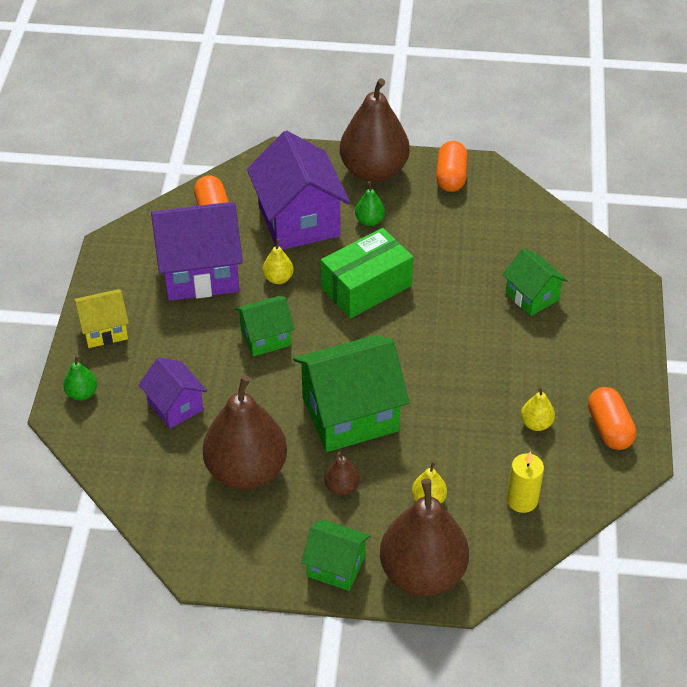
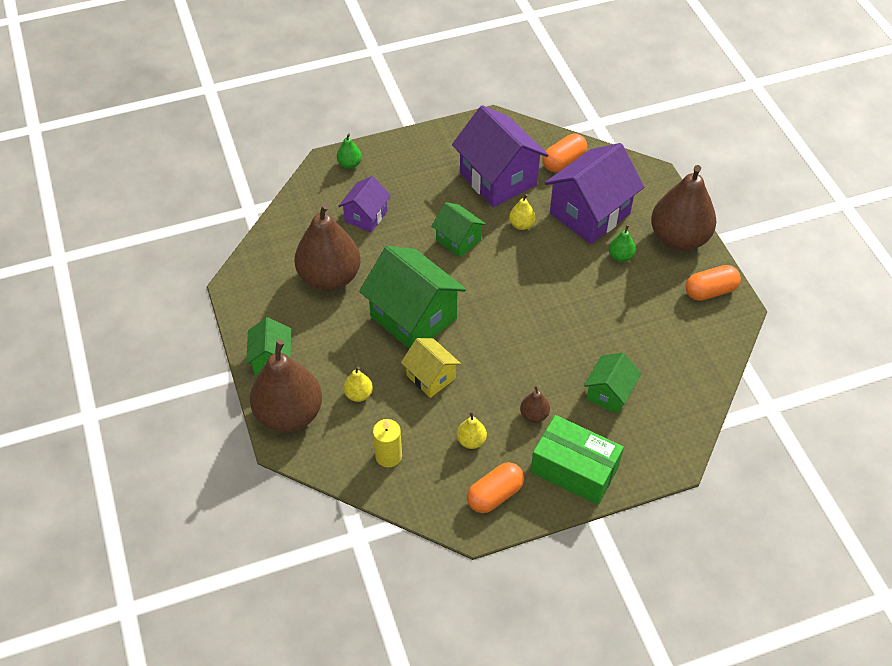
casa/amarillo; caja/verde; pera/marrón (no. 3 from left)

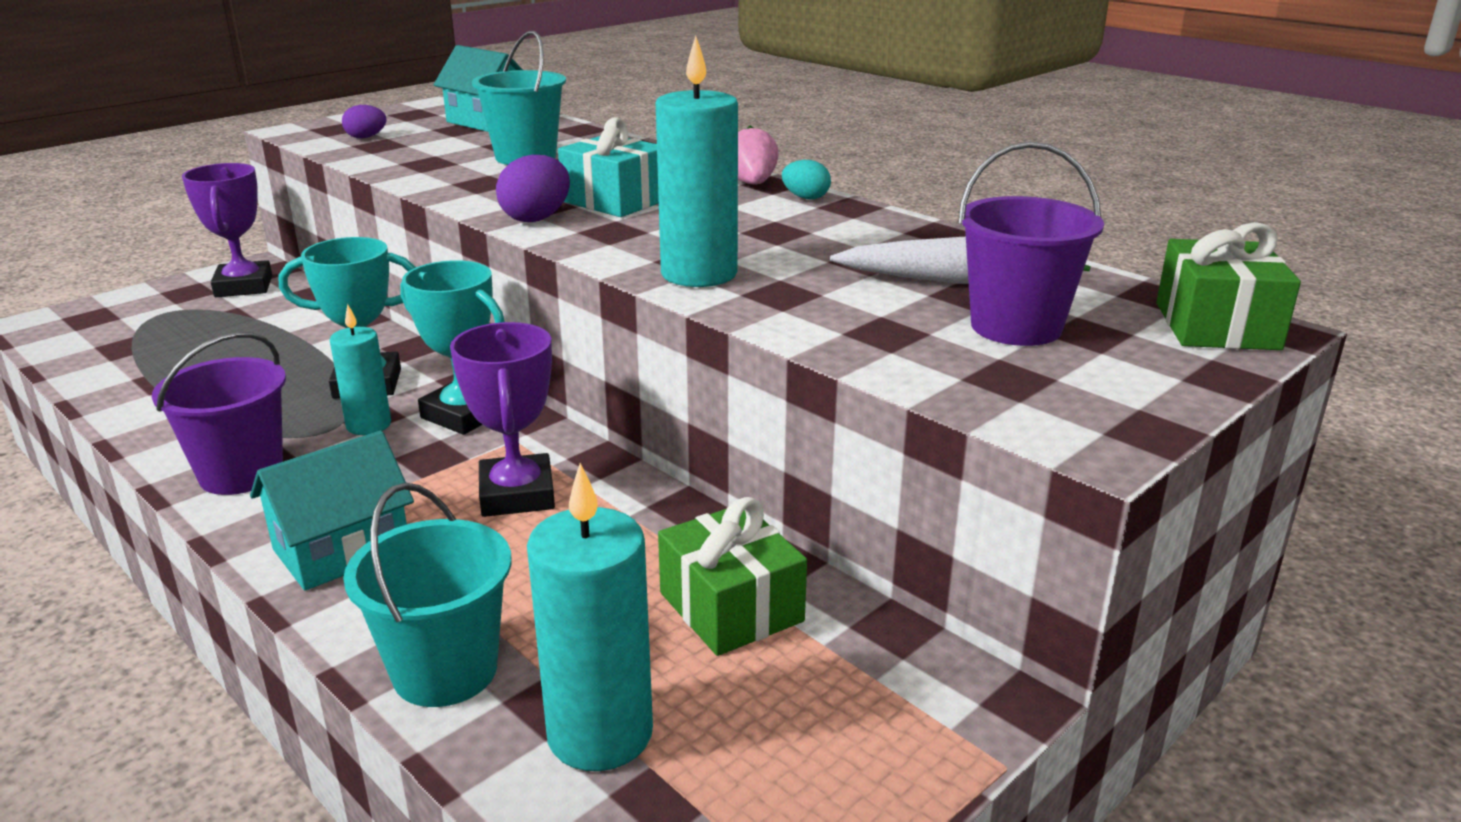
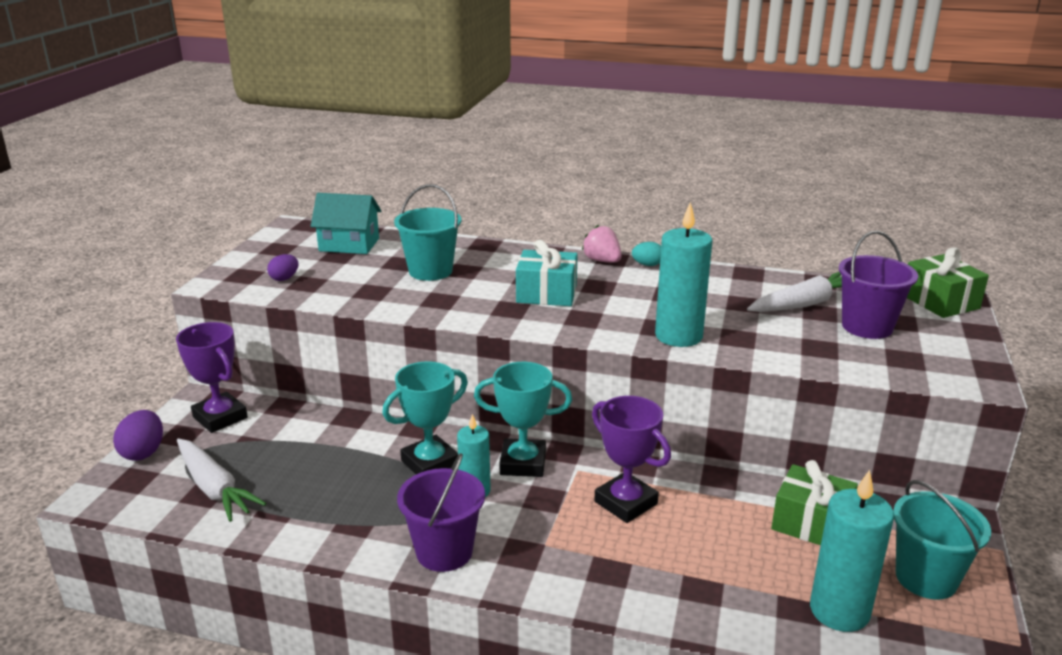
casa/turquesa (no. 1 from left in the first image); zanahoria/blanco (no. 1 from left); balde/turquesa (no. 2 from left); huevo/morado (no. 1 from left)

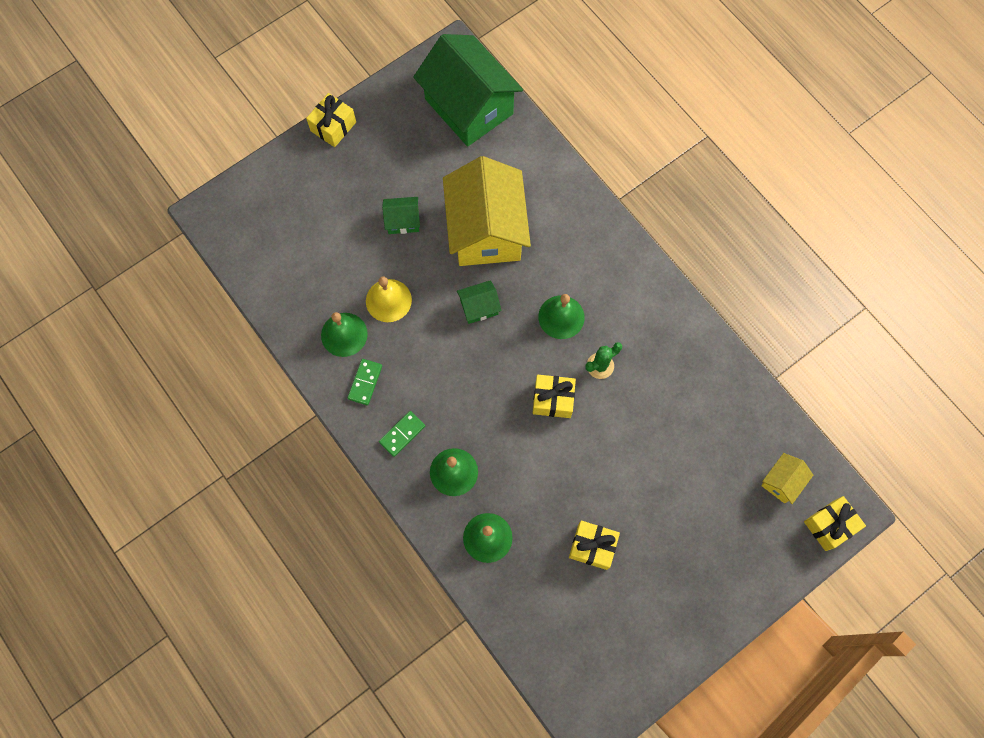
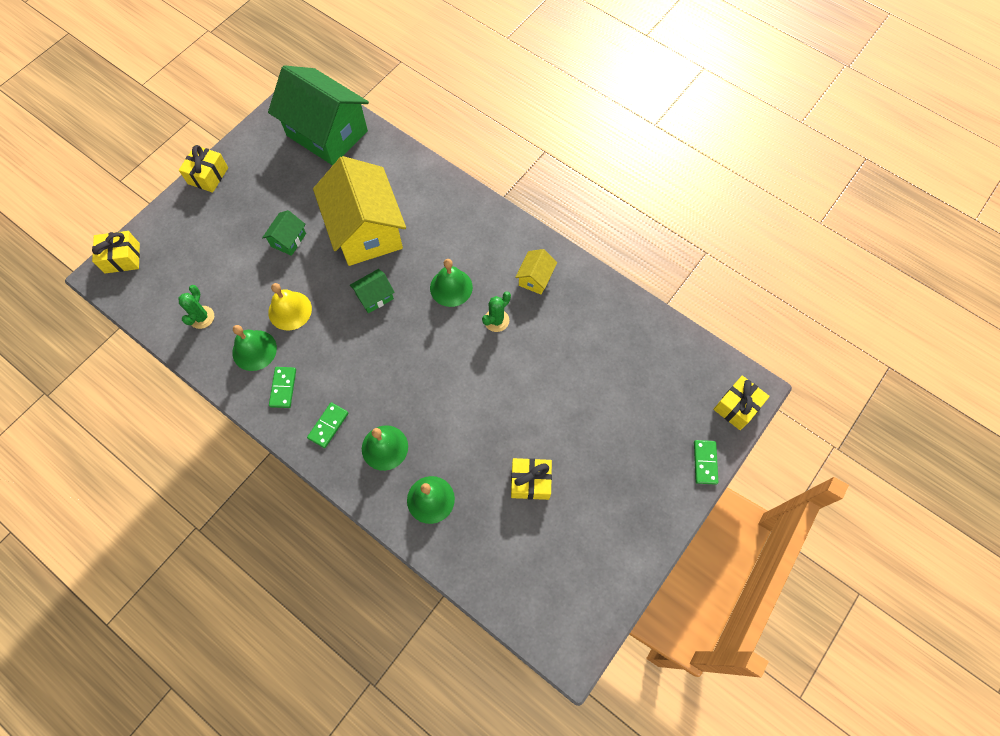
cactus/verde (no. 1 from left); ficha de dominó/verde (no. 3 from left); regalo/amarillo (no. 1 from left); casa/amarillo (no. 2 from left); casa/verde (no. 1 from left)

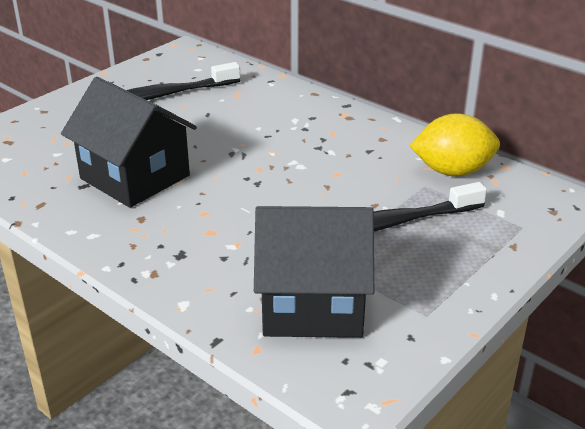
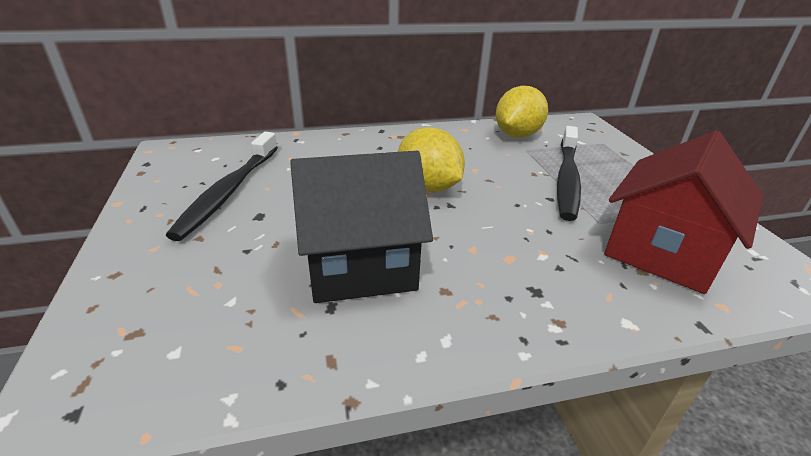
limón/amarillo (no. 1 from left); casa/rojo

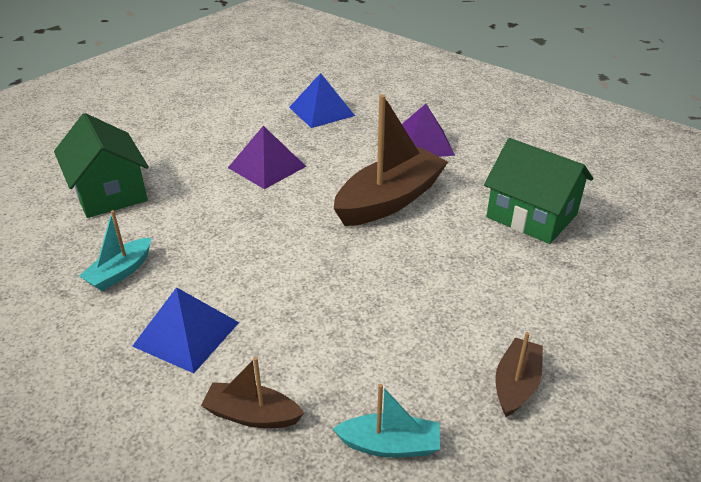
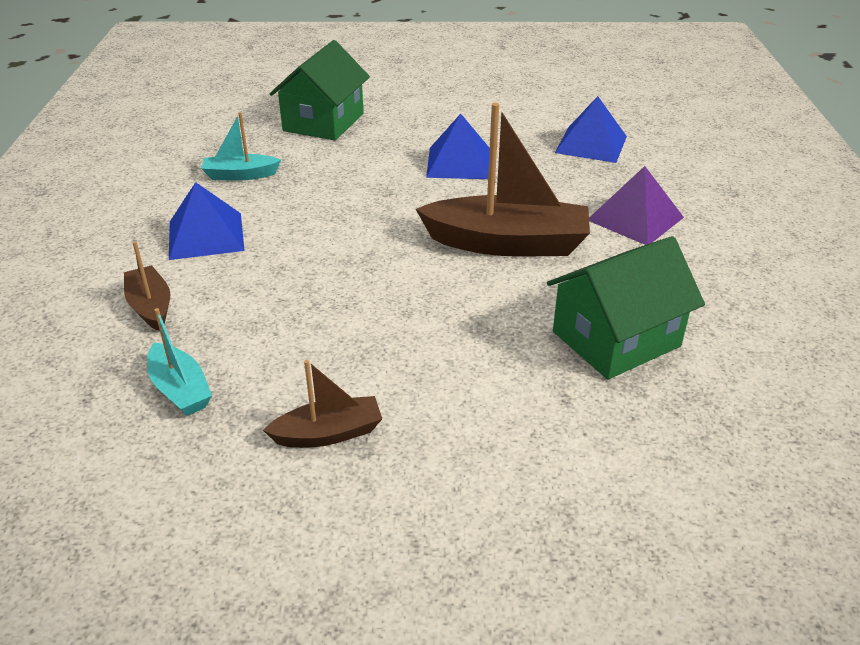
pirámide/azul (no. 2 from left); casa/verde (no. 2 from left)

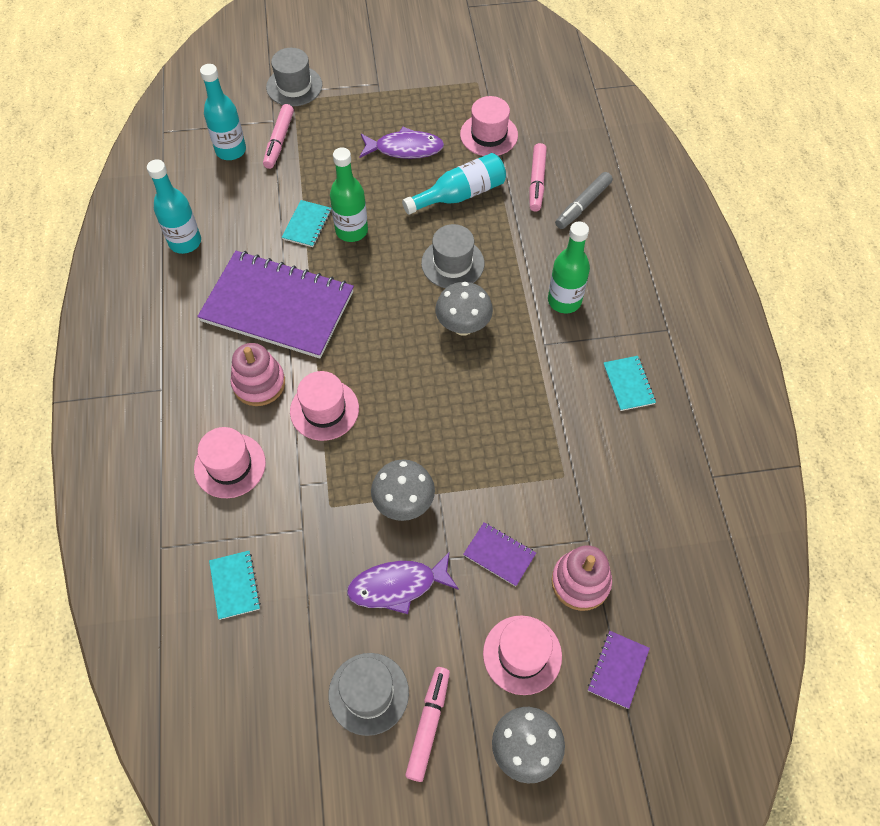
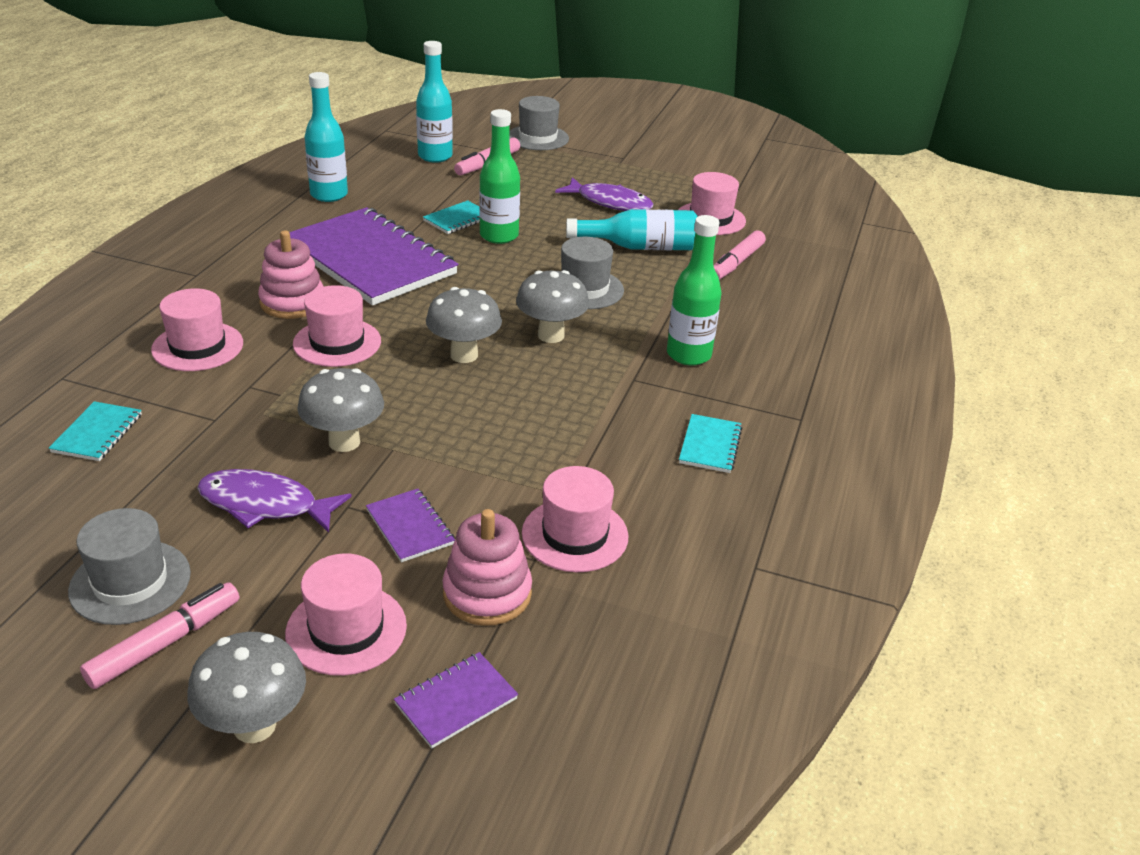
rotulador/gris; seta/gris (no. 3 from left); sombrero/rosa (no. 4 from left)

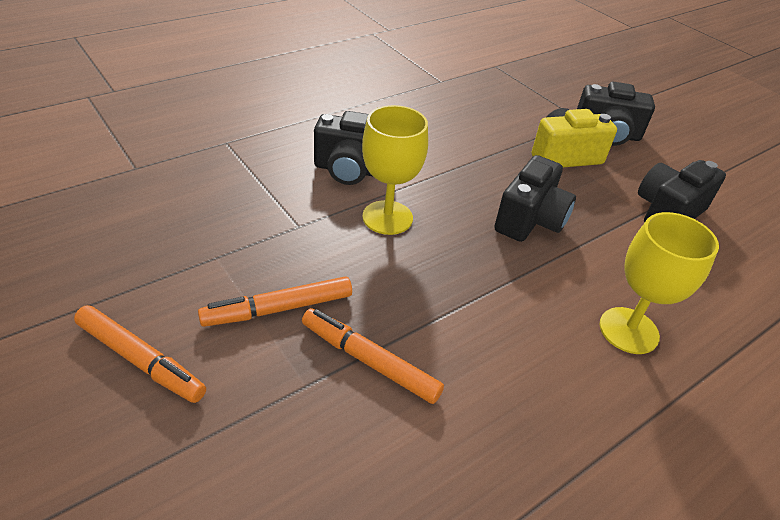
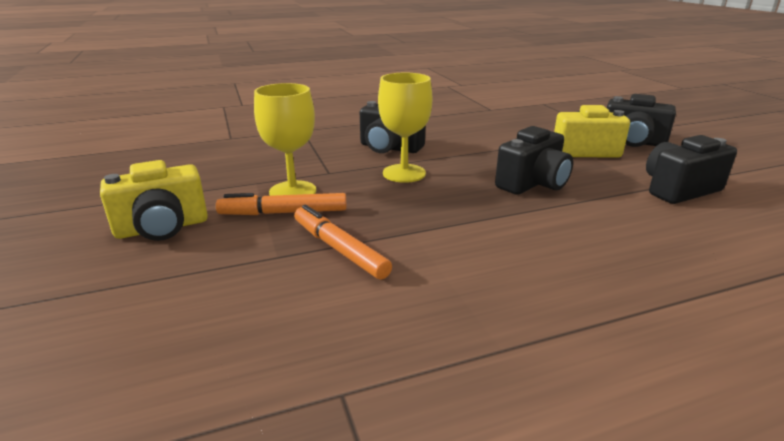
copa/amarillo (no. 1 from left); cámara/amarillo (no. 1 from left)

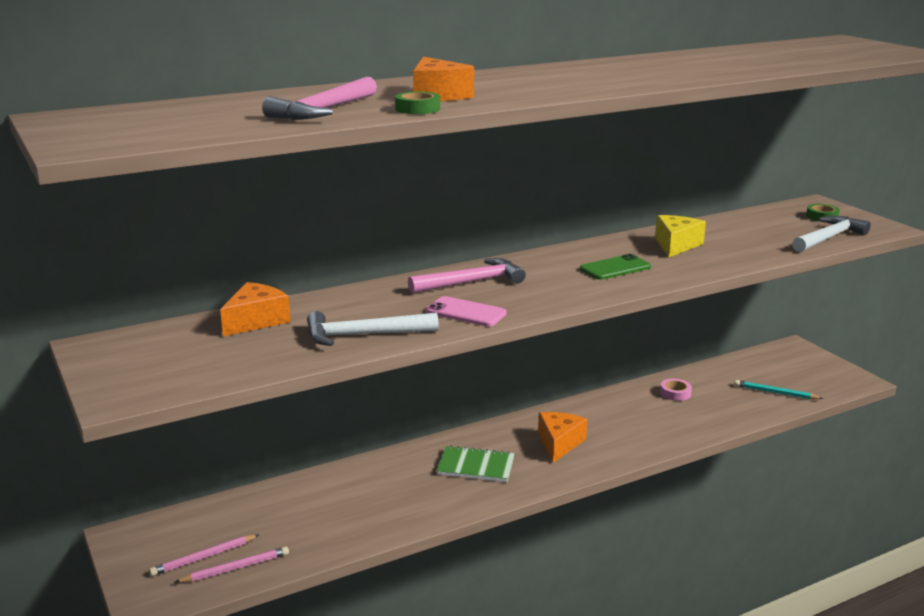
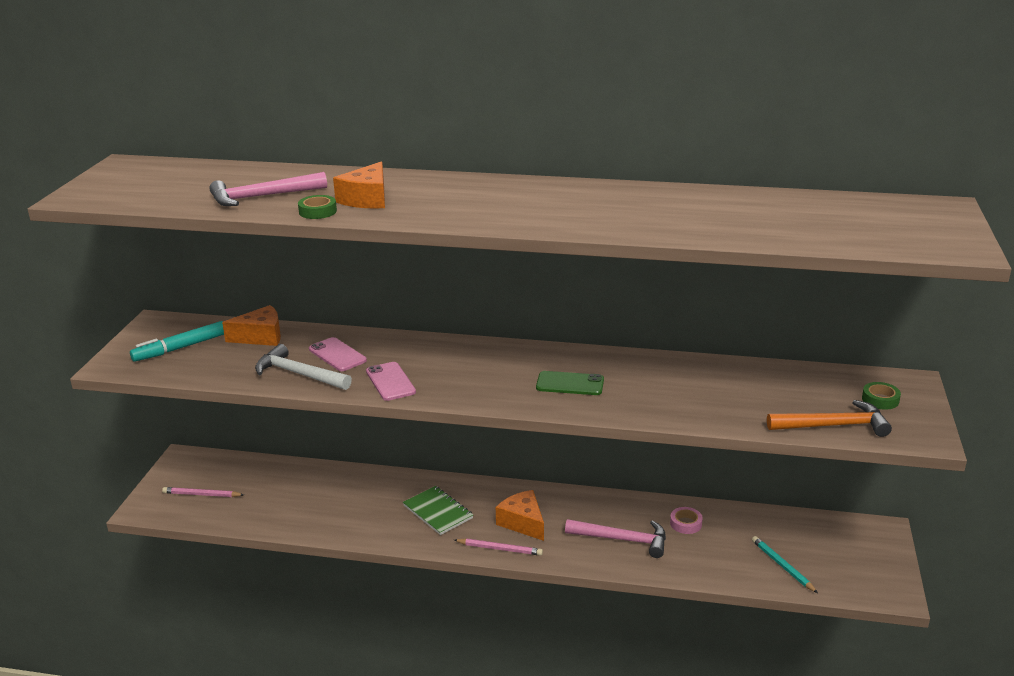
queso/amarillo; rotulador/turquesa; móvil/rosa (no. 1 from left); lápiz/rosa (no. 2 from left); martillo/rosa (no. 2 from left); martillo/naranja; queso/naranja (no. 3 from left)

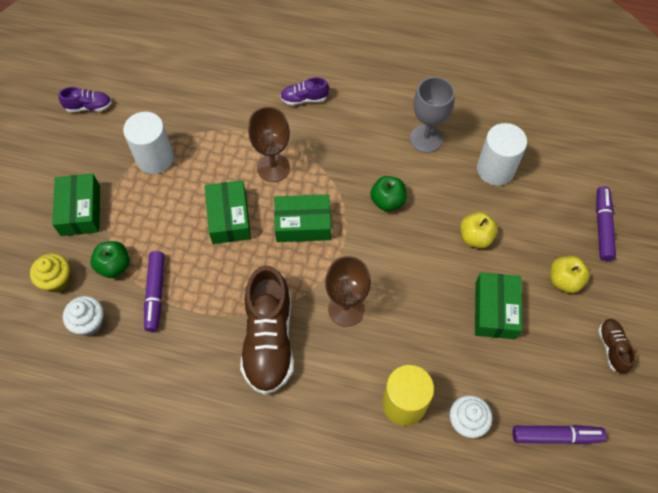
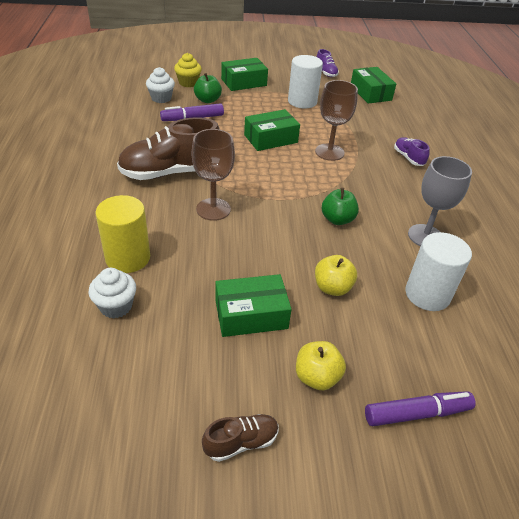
rotulador/morado (no. 2 from left in the first image); caja/verde (no. 4 from left)

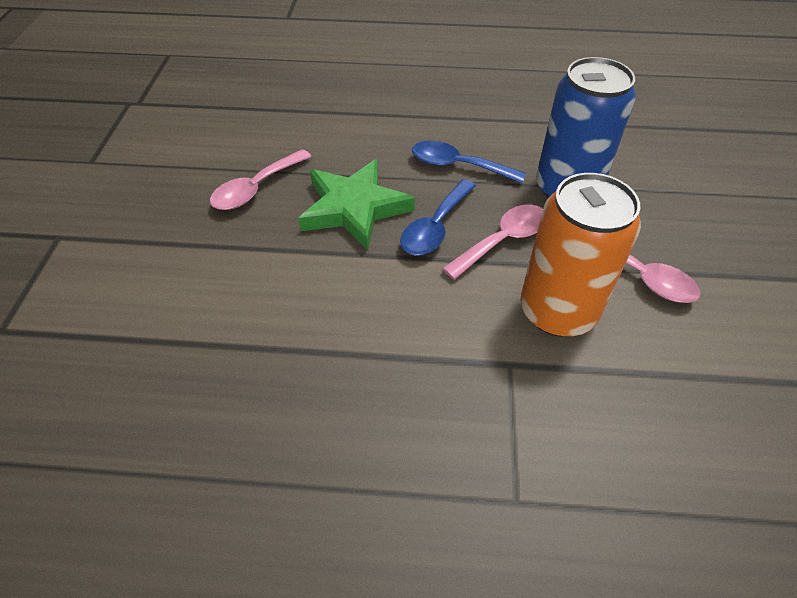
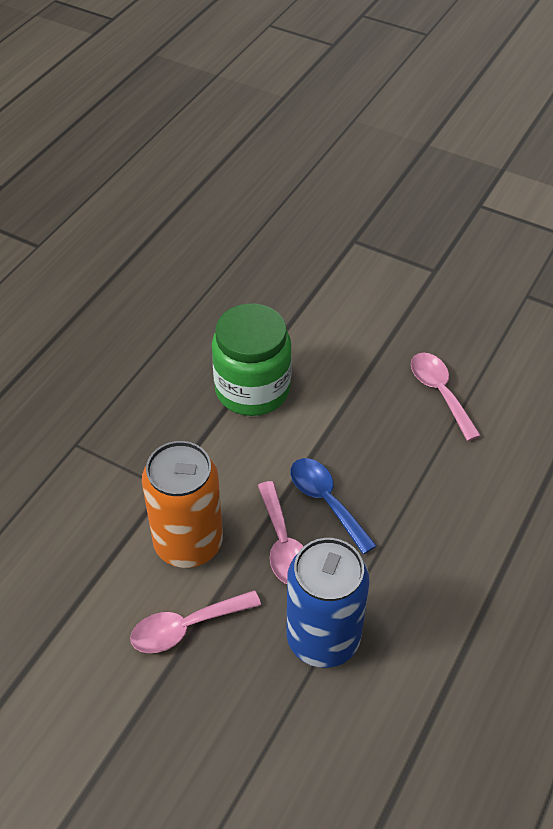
estrella/verde; cuchara/azul (no. 2 from left in the first image); tarro/verde

